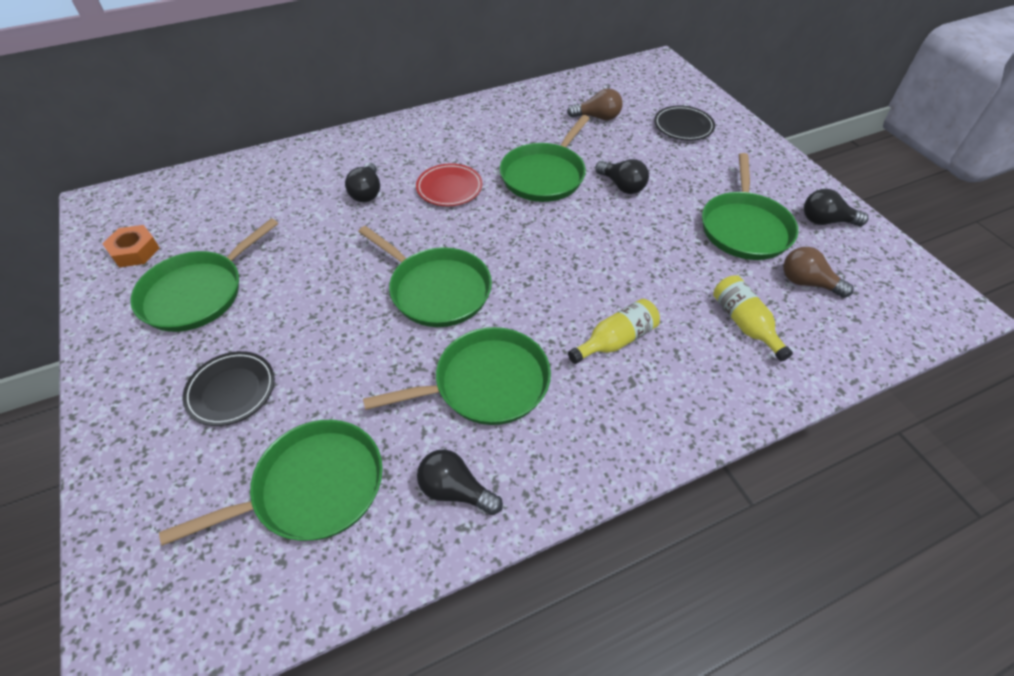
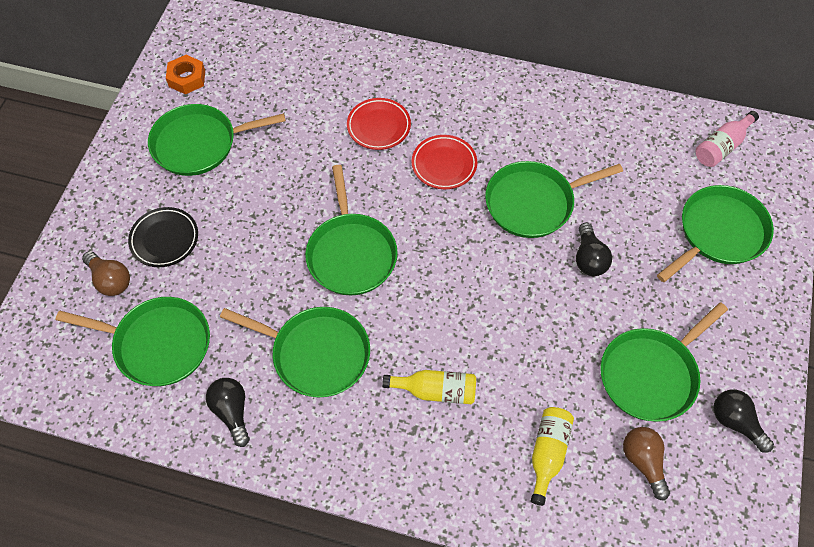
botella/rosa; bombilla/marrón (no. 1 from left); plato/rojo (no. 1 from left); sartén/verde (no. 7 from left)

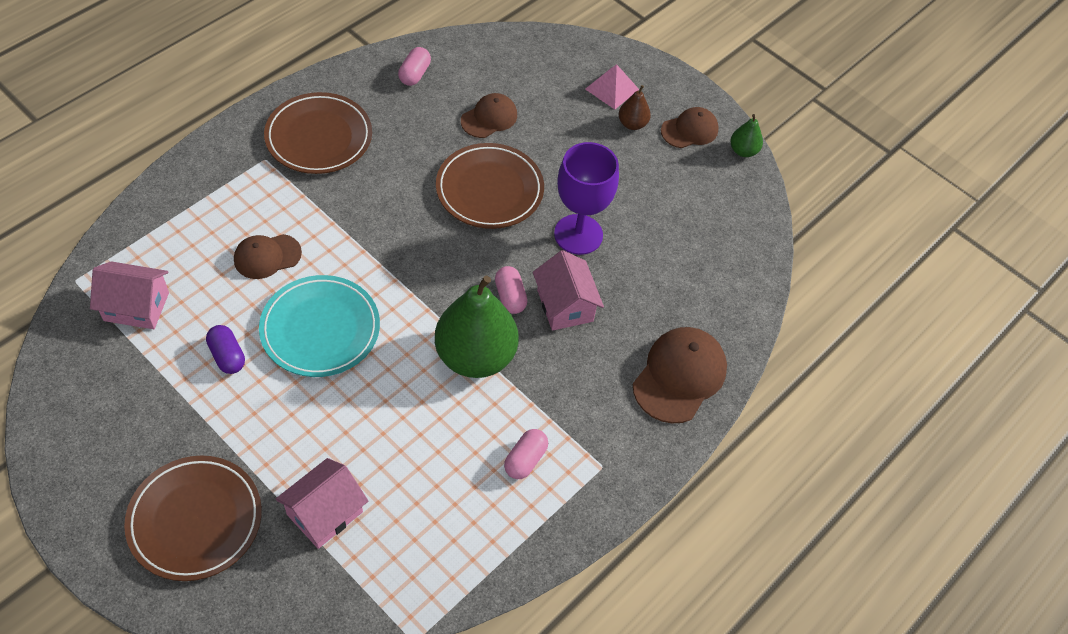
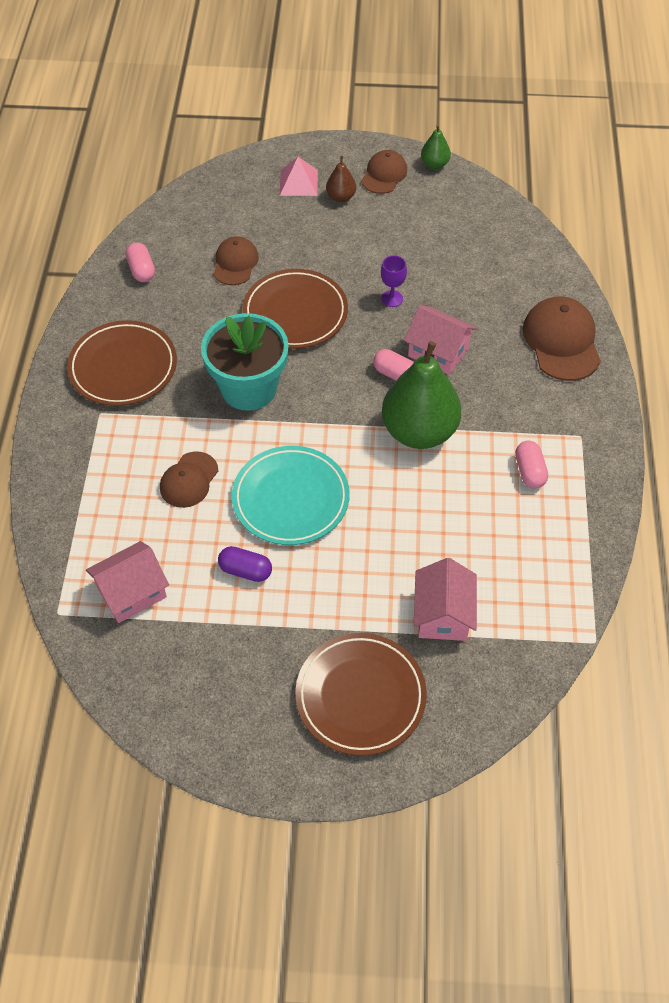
maceta/turquesa; copa/morado

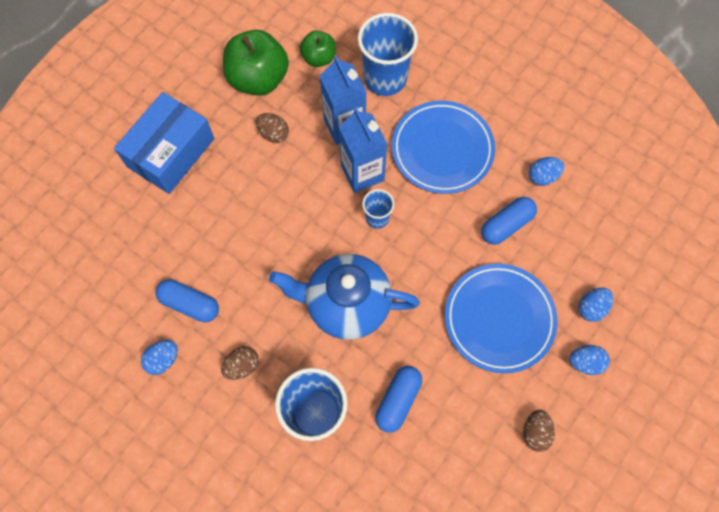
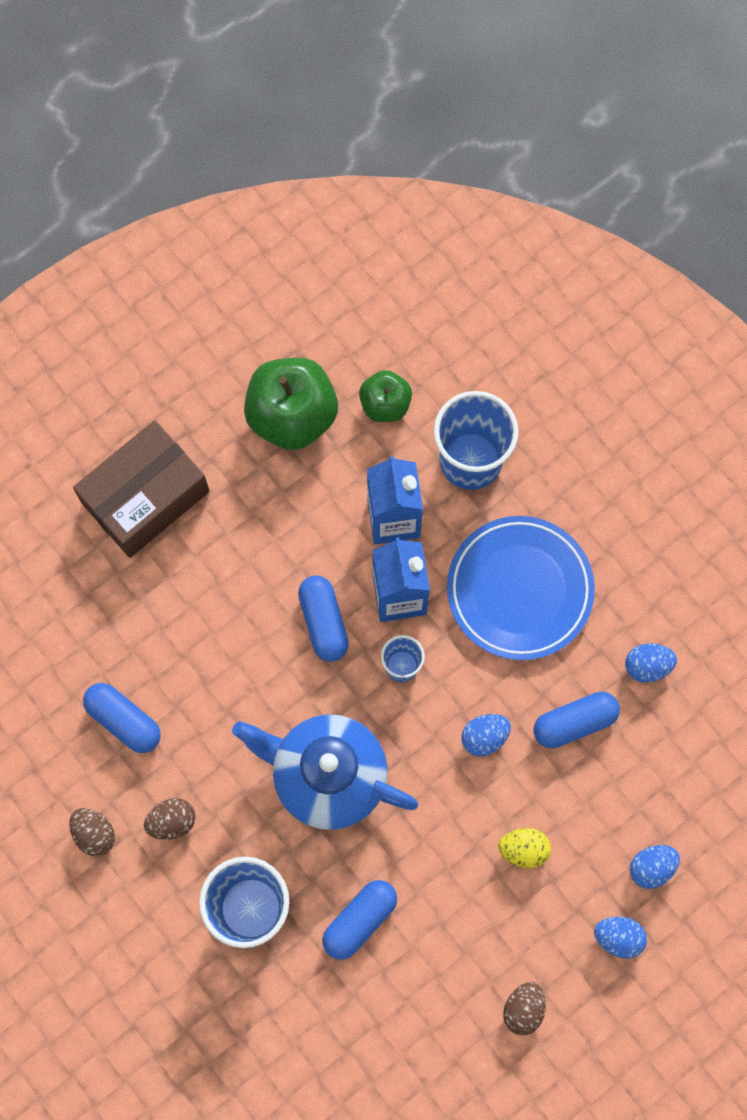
cápsula/azul (no. 2 from left); huevo/azul (no. 1 from left); huevo/marrón (no. 1 from left); huevo/amarillo; caja/marrón

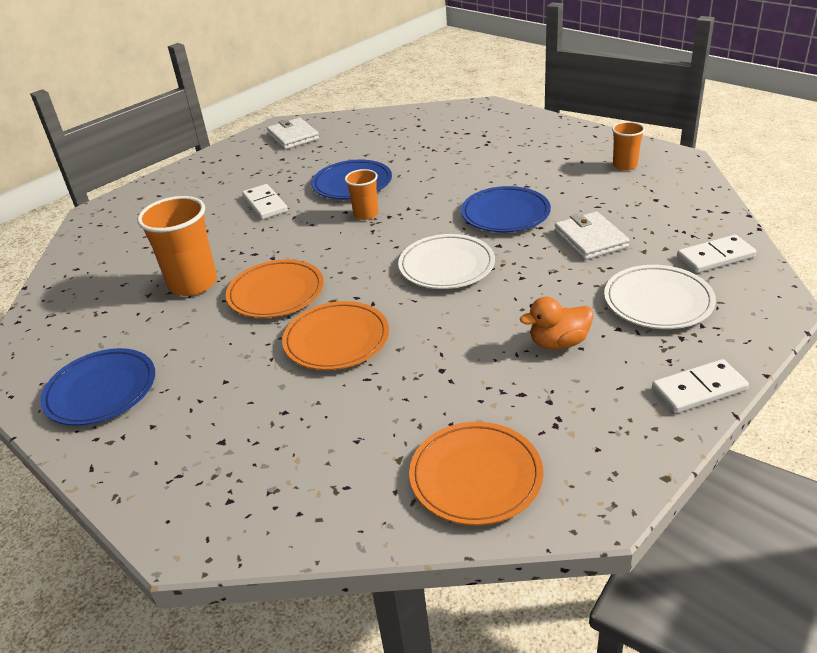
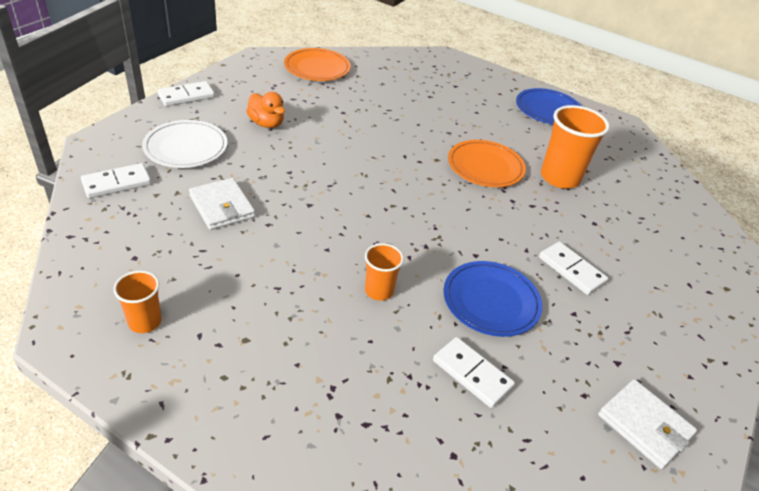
plato/naranja (no. 2 from left in the first image); plato/blanco (no. 1 from left in the first image); plato/azul (no. 3 from left in the first image); ficha de dominó/blanco (no. 3 from left); vaso/naranja (no. 2 from left); pato/naranja

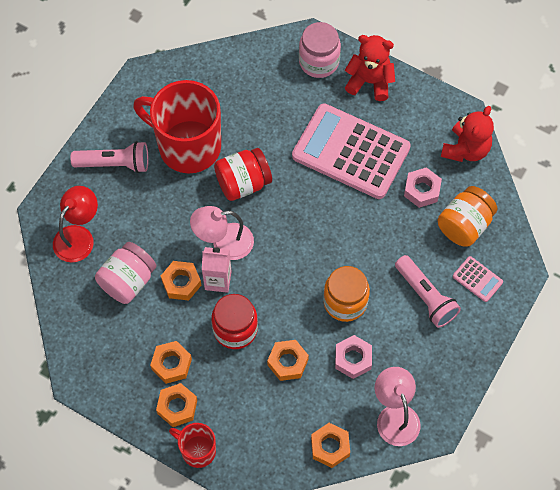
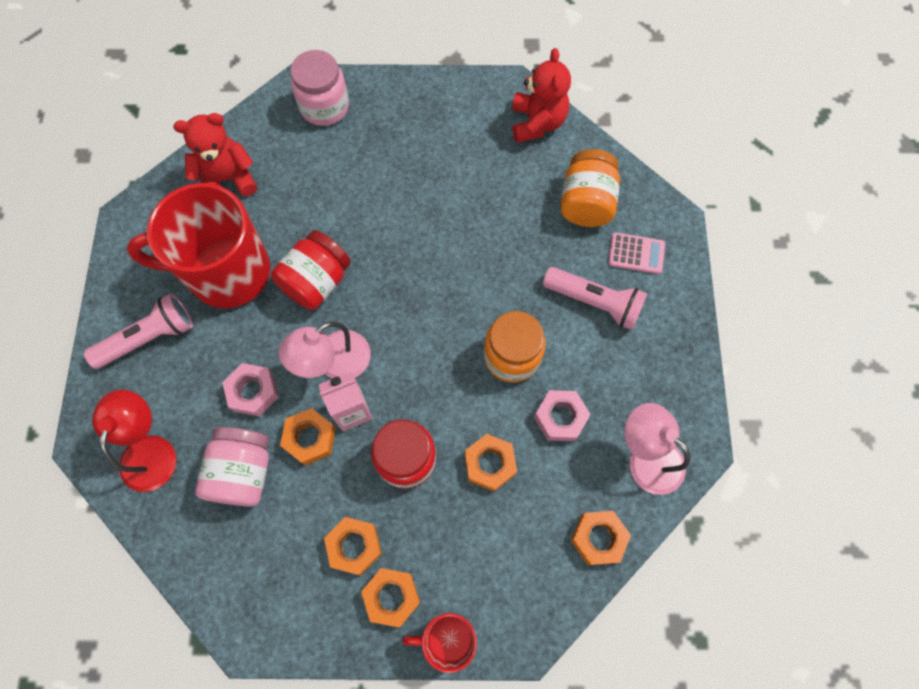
calculadora/rosa (no. 1 from left in the first image); osito/rojo (no. 1 from left); tuerca/rosa (no. 1 from left)

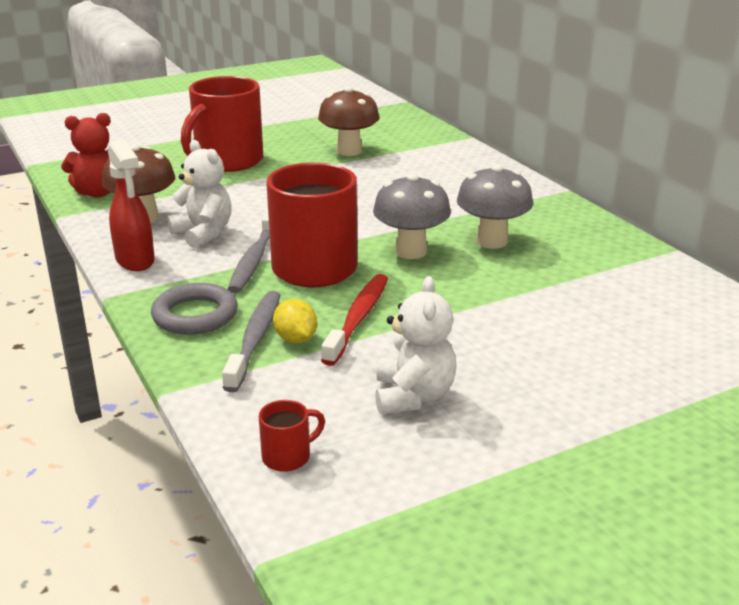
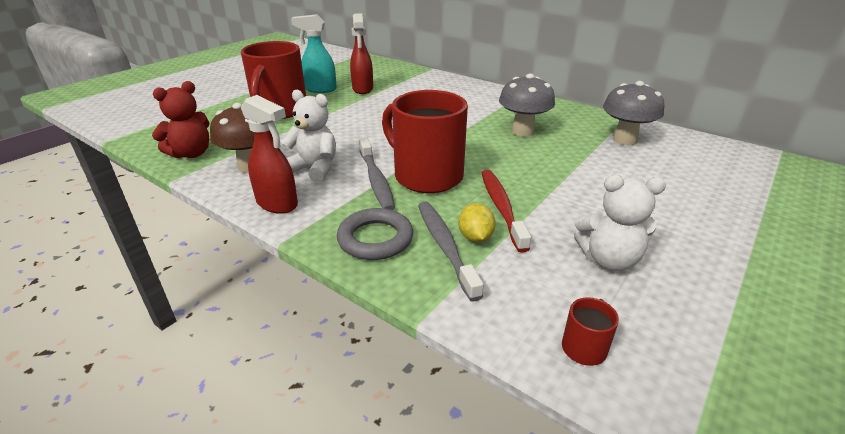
pulverizador/turquesa; seta/gris (no. 2 from left); pulverizador/rojo (no. 2 from left); limón/amarillo; osito/blanco (no. 2 from left)

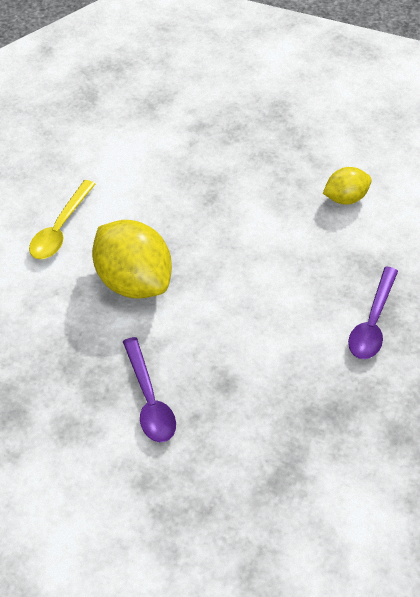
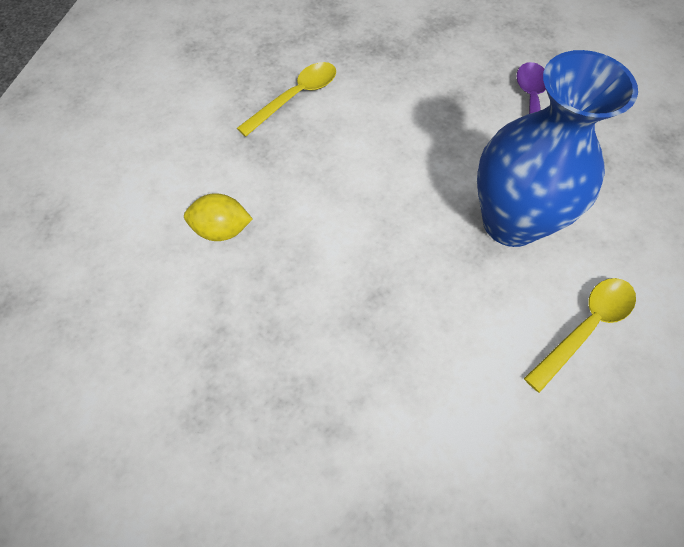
florero/azul; cuchara/amarillo (no. 1 from left)

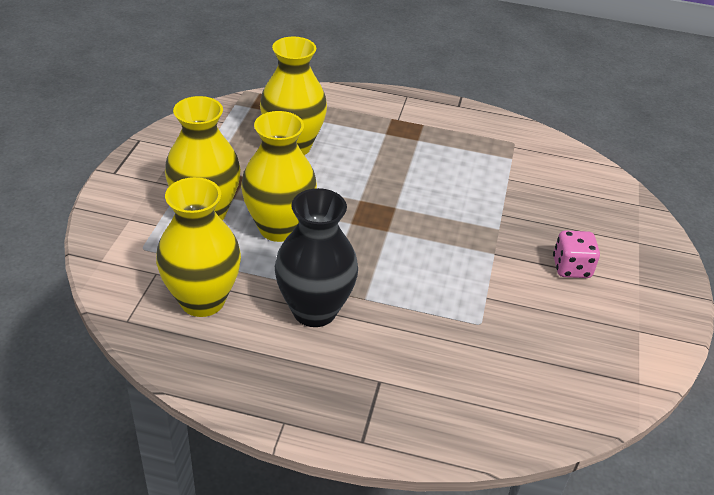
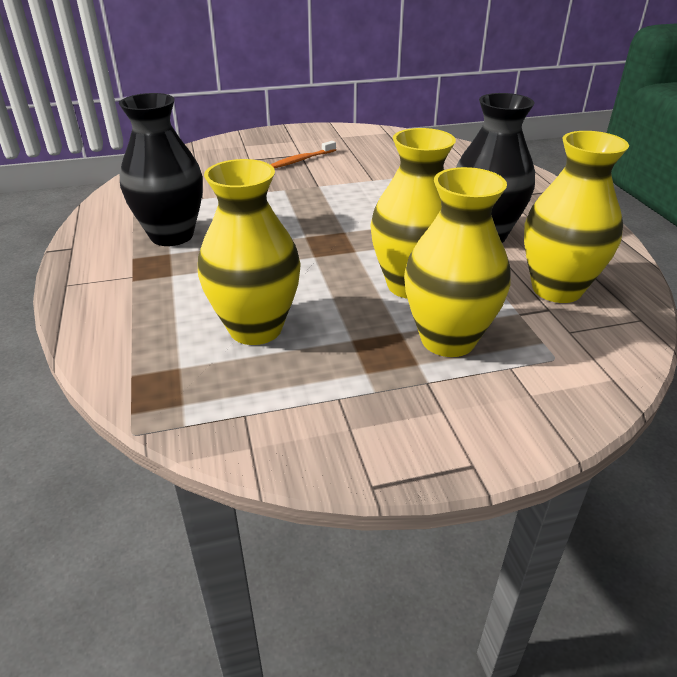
florero/negro (no. 1 from left); cepillo de dientes/naranja

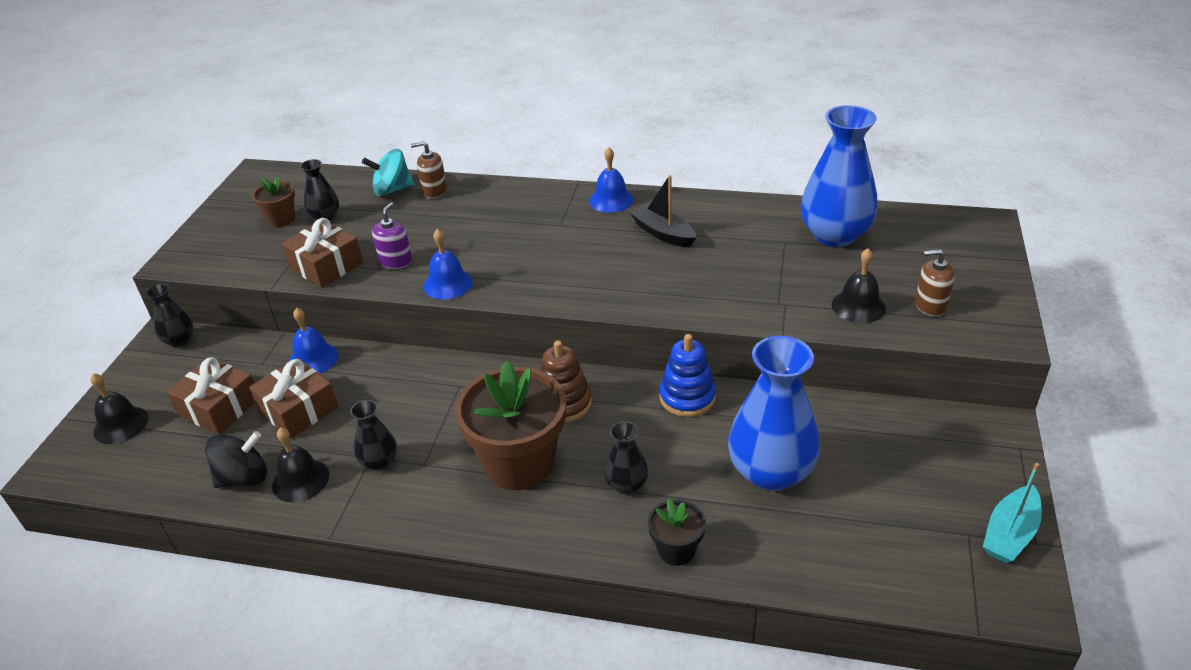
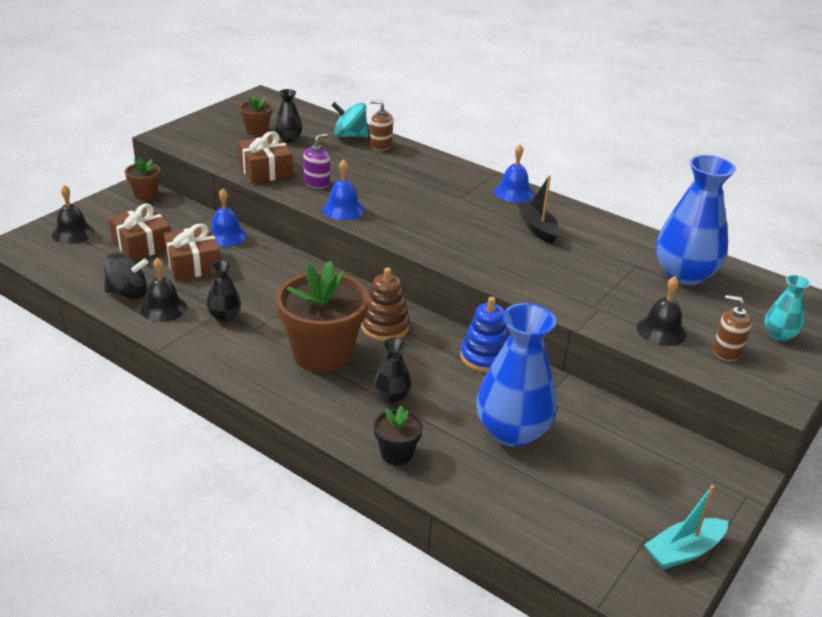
florero/turquesa; maceta/marrón (no. 1 from left)

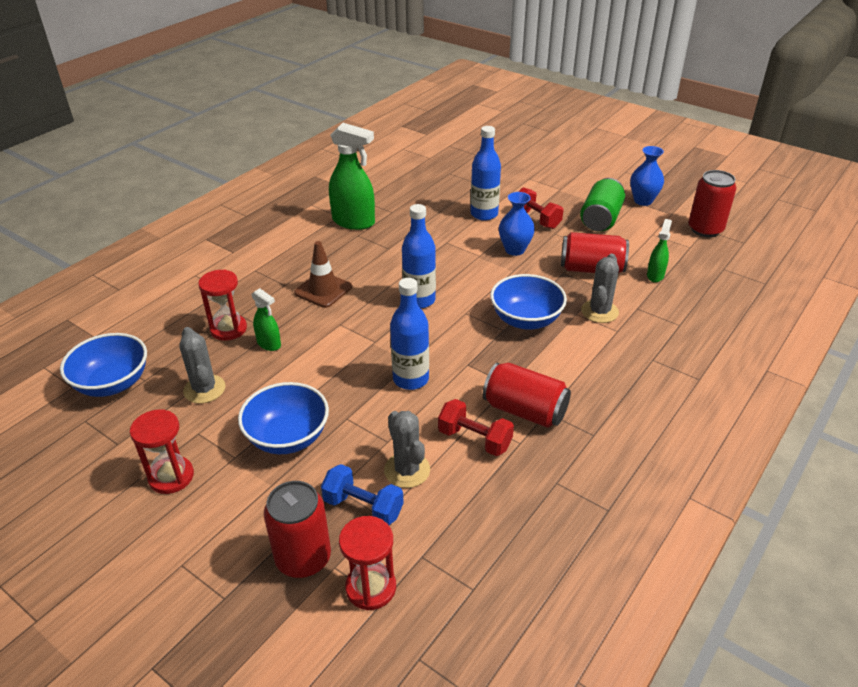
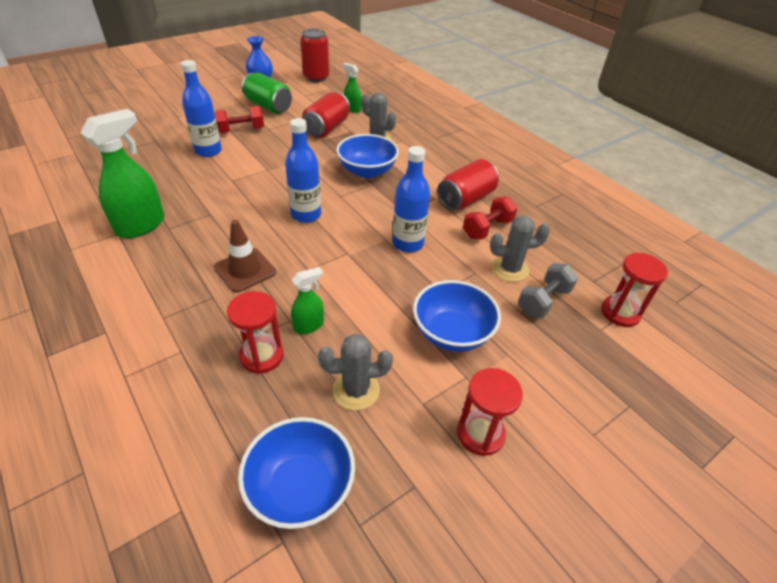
lata/rojo (no. 1 from left in the first image); florero/azul (no. 1 from left in the first image); mancuerna/gris

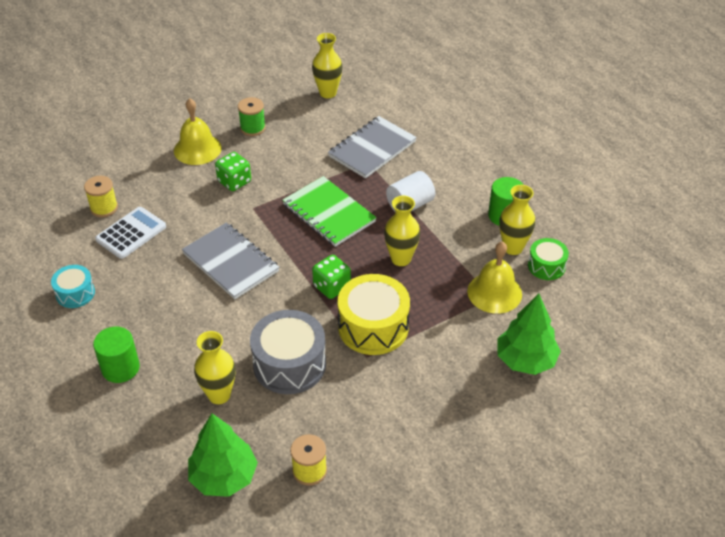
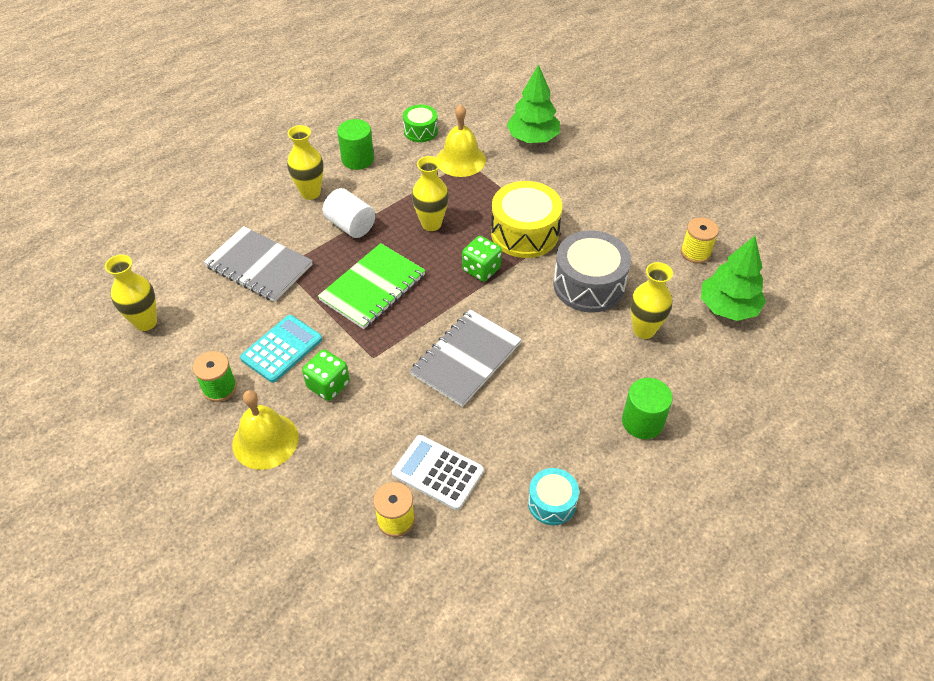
calculadora/turquesa; florero/amarillo (no. 2 from left)

